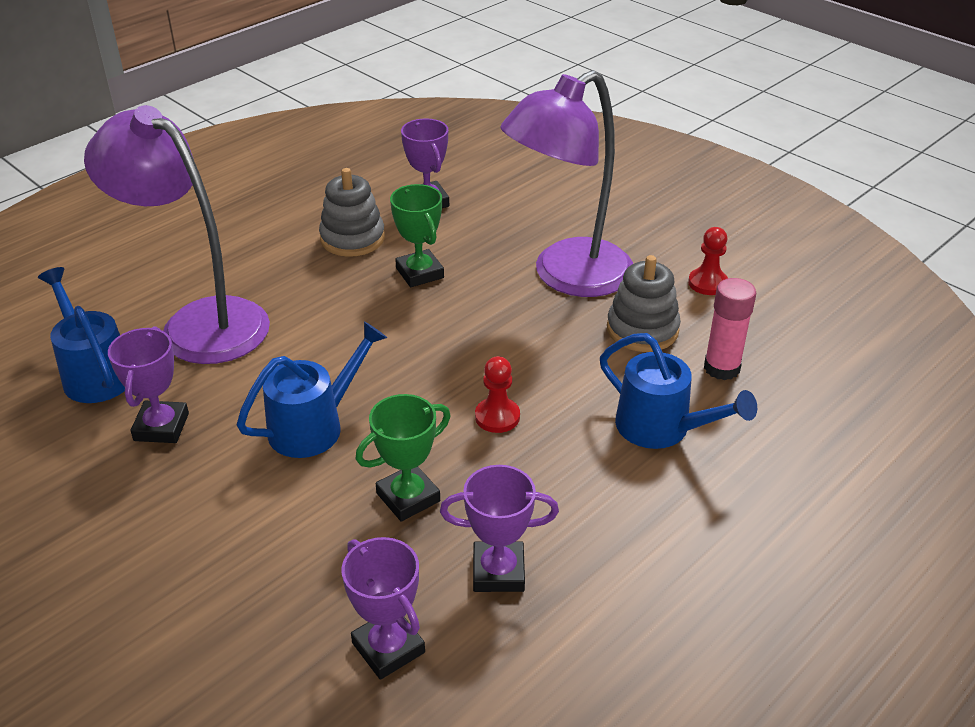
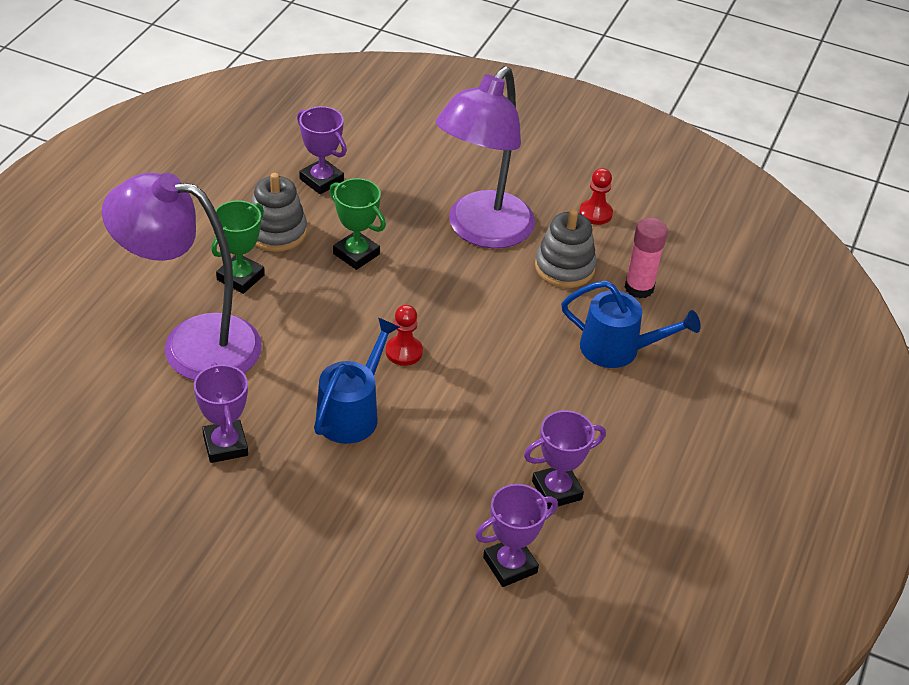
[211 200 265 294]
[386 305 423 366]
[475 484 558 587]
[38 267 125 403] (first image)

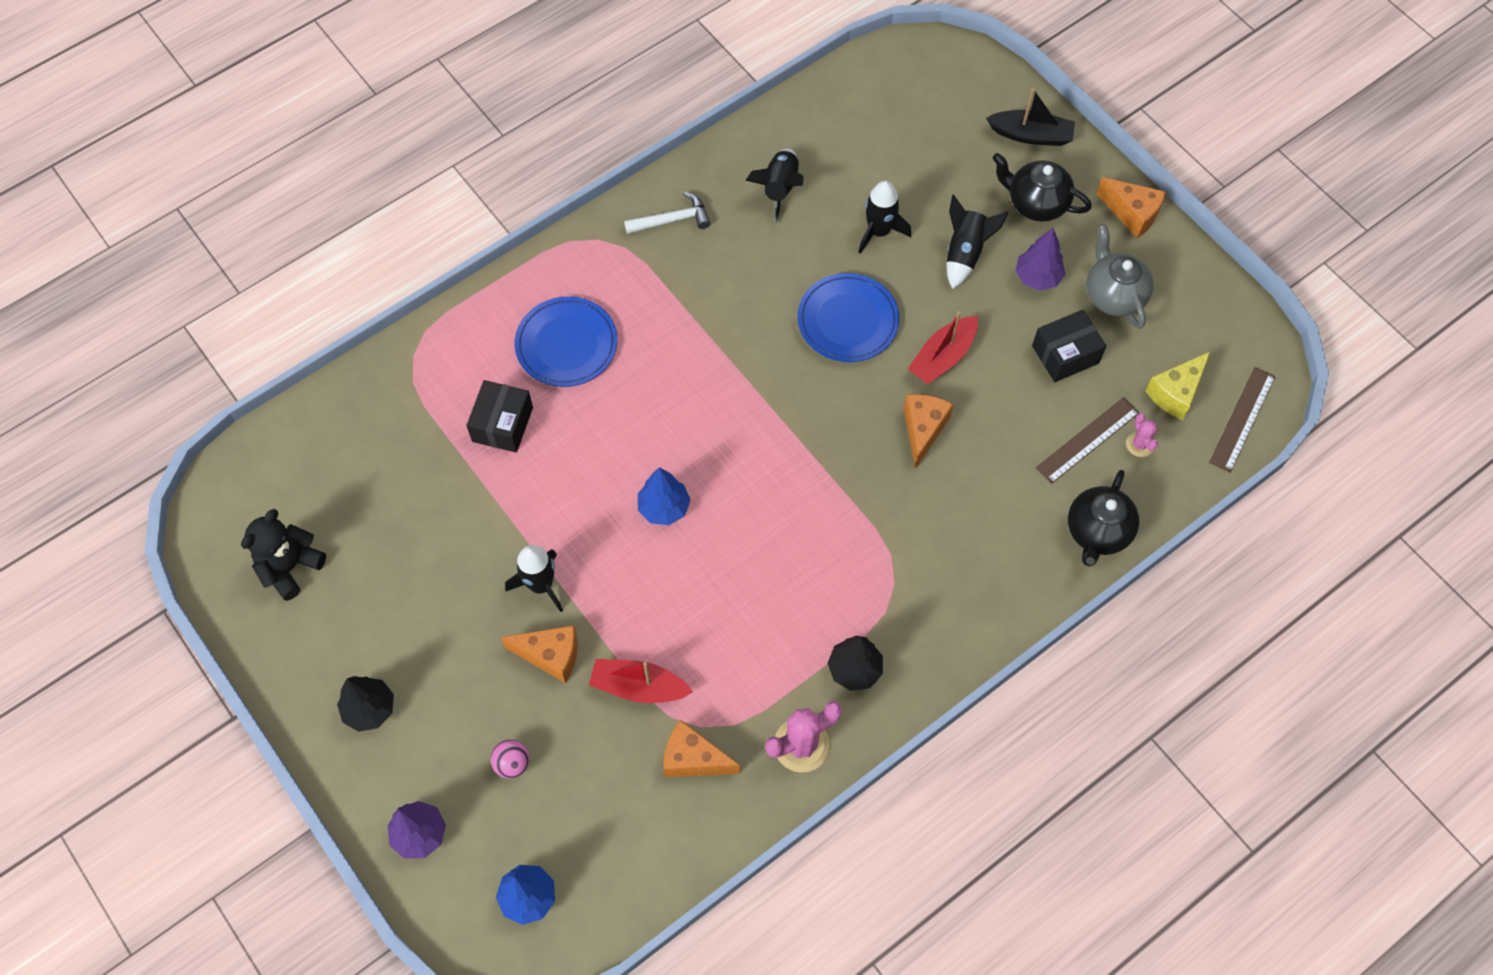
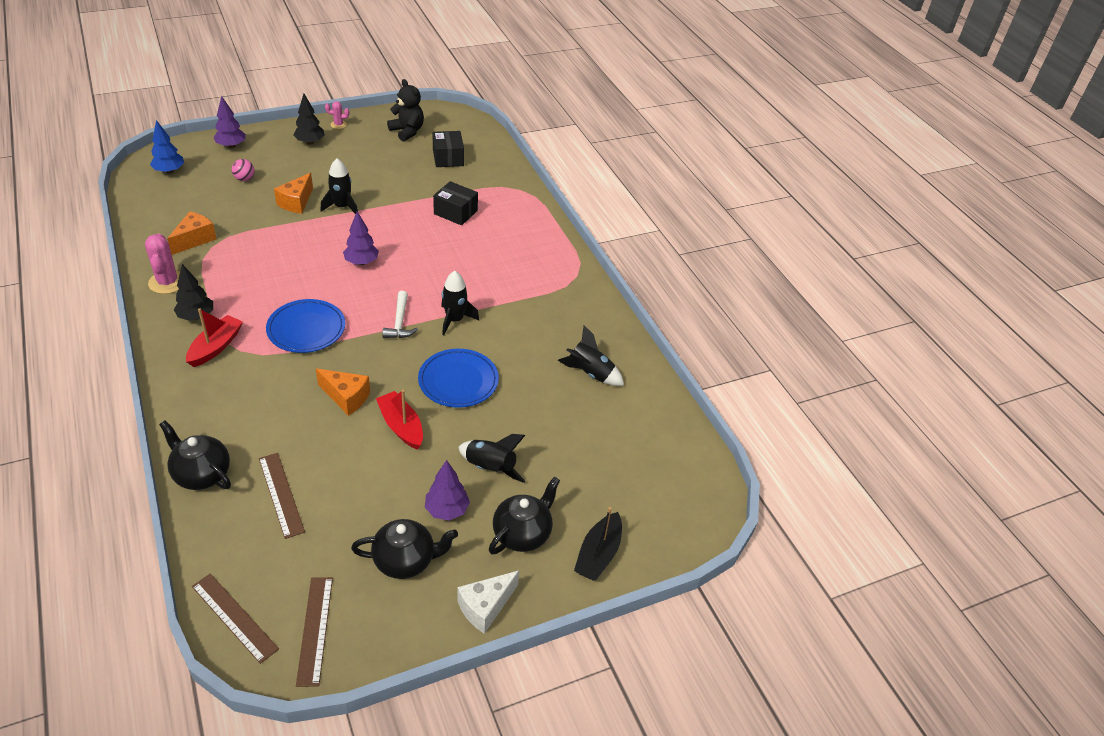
[186 308 243 367]
[266 299 345 353]
[296 577 333 687]
[325 101 349 129]
[343 211 379 265]
[351 519 458 579]
[382 291 418 338]
[432 131 464 167]
[441 271 479 335]
[458 570 519 634]
[1146 351 1211 420] (first image)

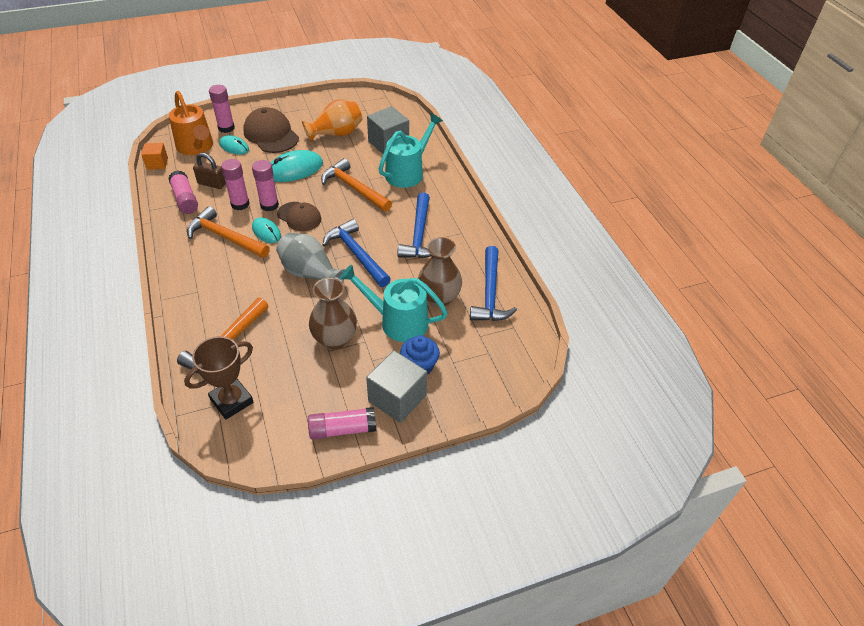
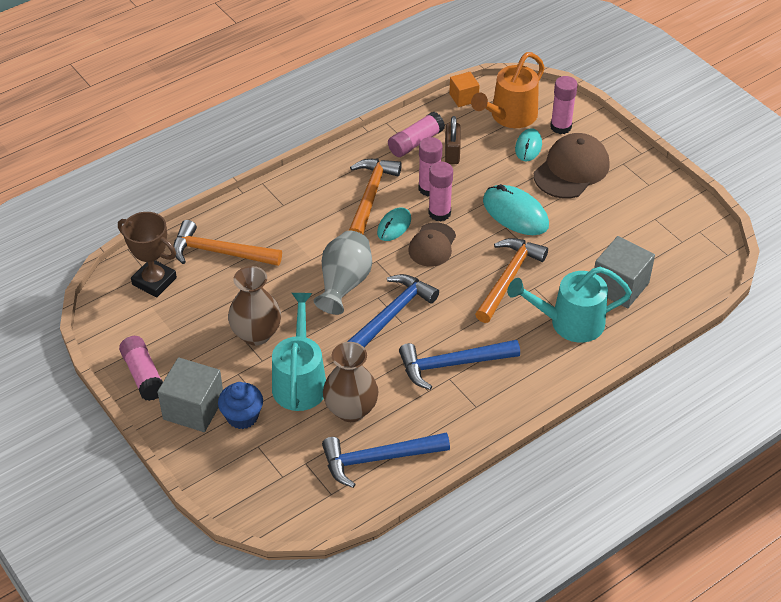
[507 267 632 343]
[302 99 363 142] (first image)

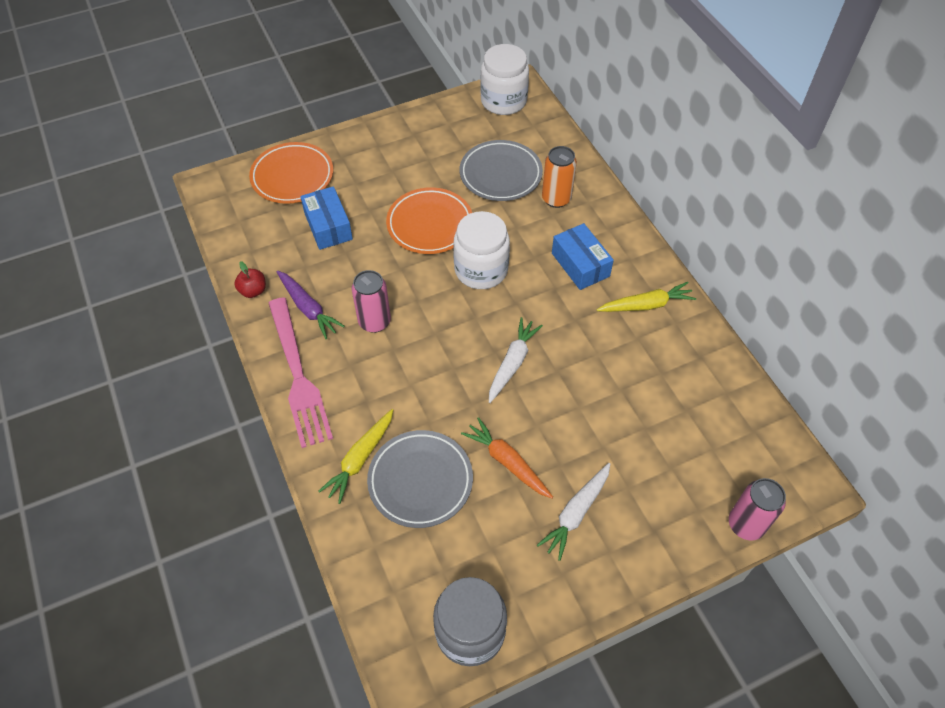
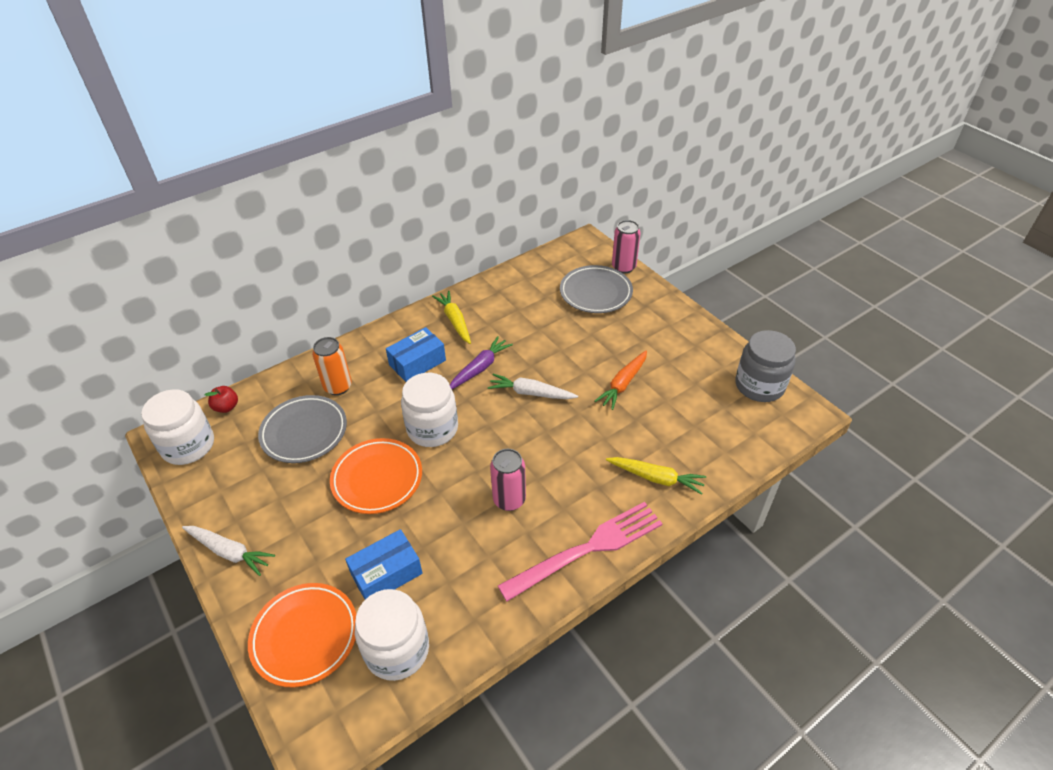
[182 526 275 576]
[205 386 238 413]
[355 589 429 681]
[450 336 513 389]
[560 265 633 313]

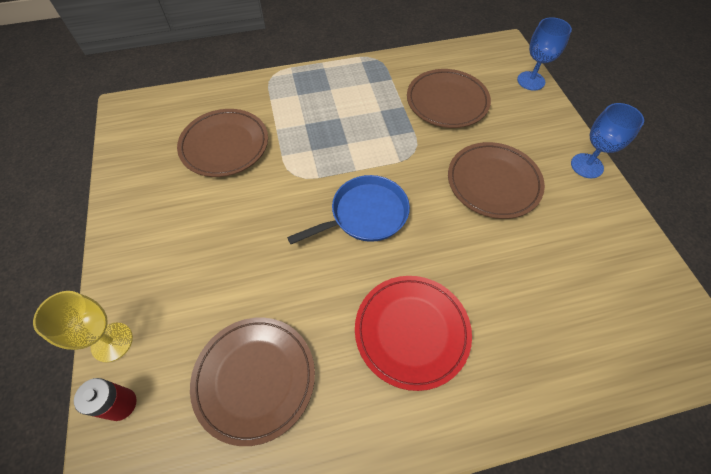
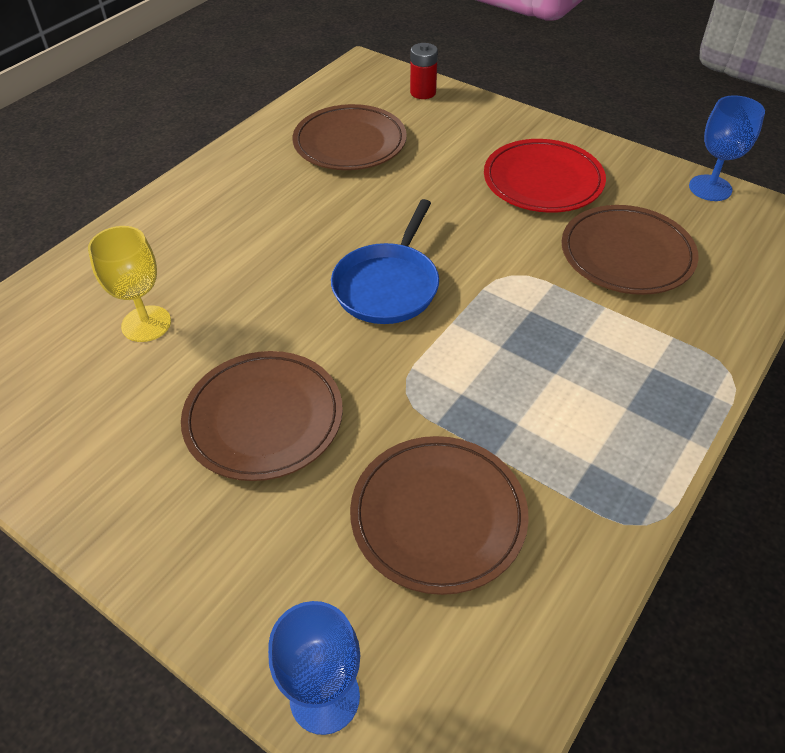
[88 226 171 342]
[484 139 606 213]
[689 95 765 201]

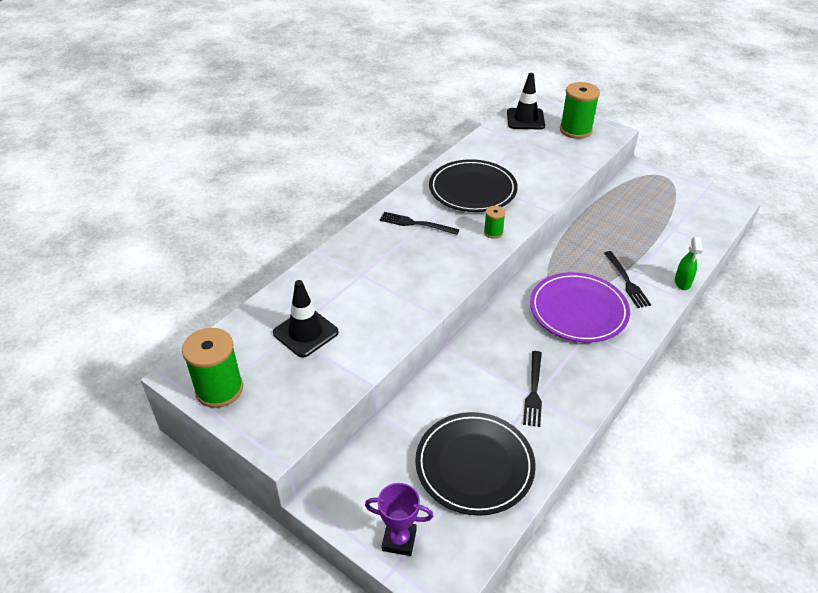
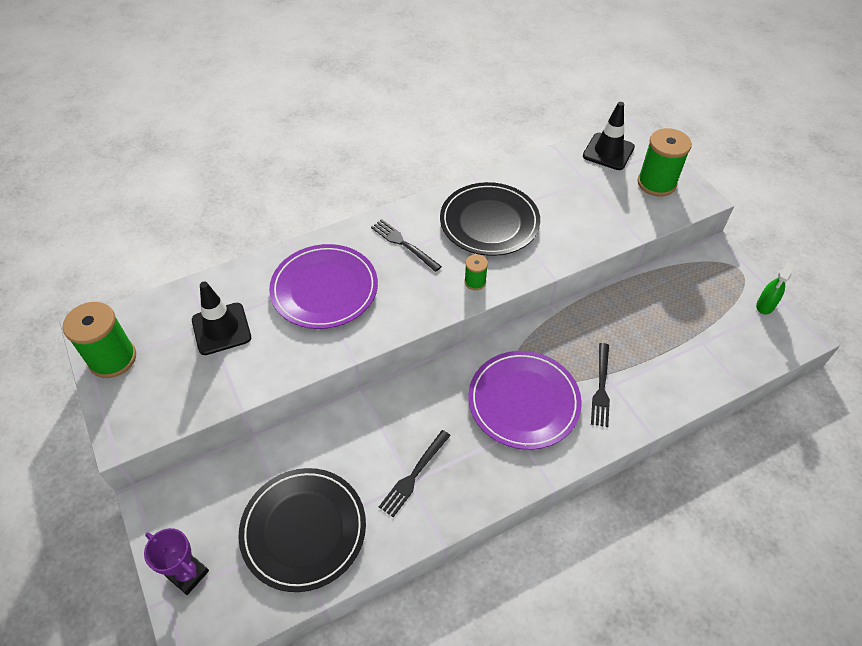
[269 244 378 329]
[756 263 795 315]

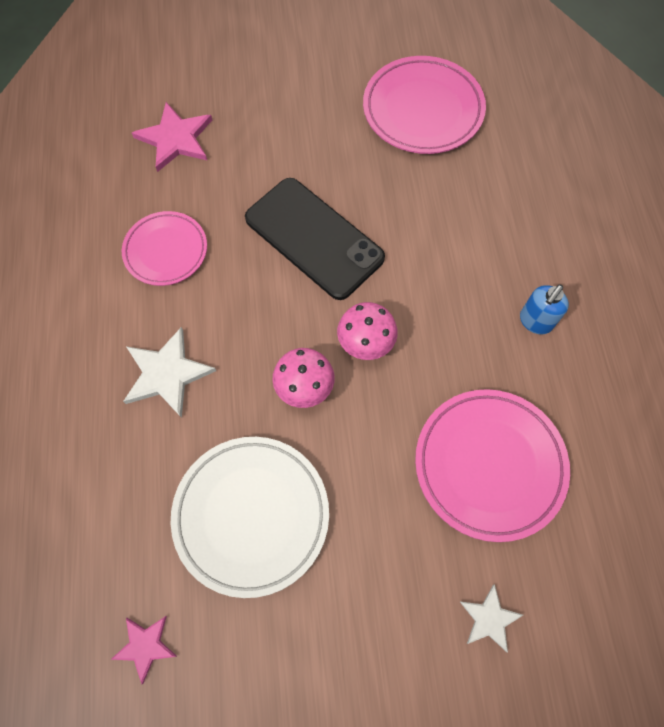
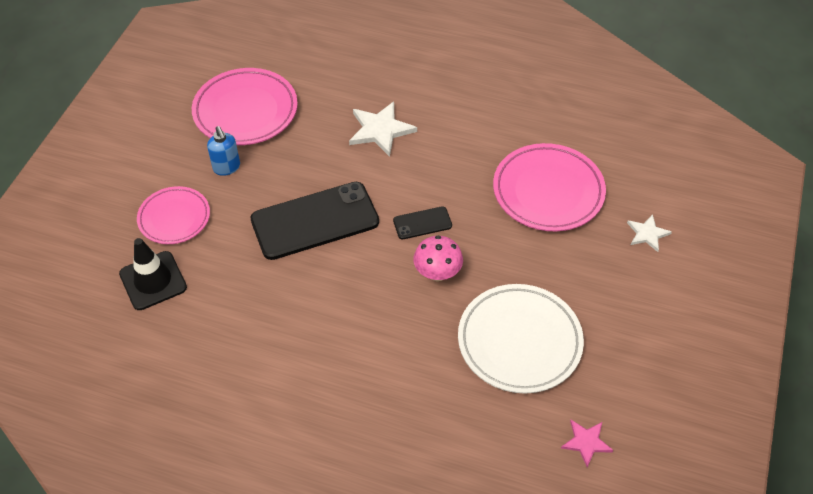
[119 238 187 310]
[137 186 210 244]
[207 126 240 176]
[349 101 417 157]
[393 206 452 239]

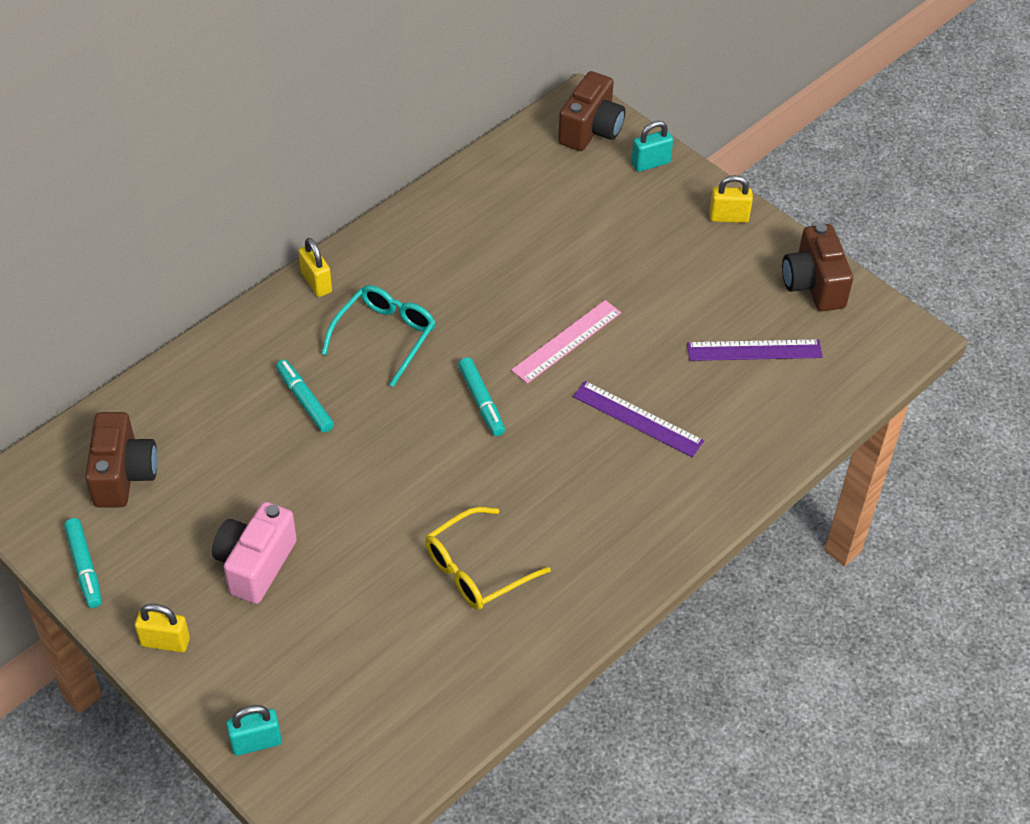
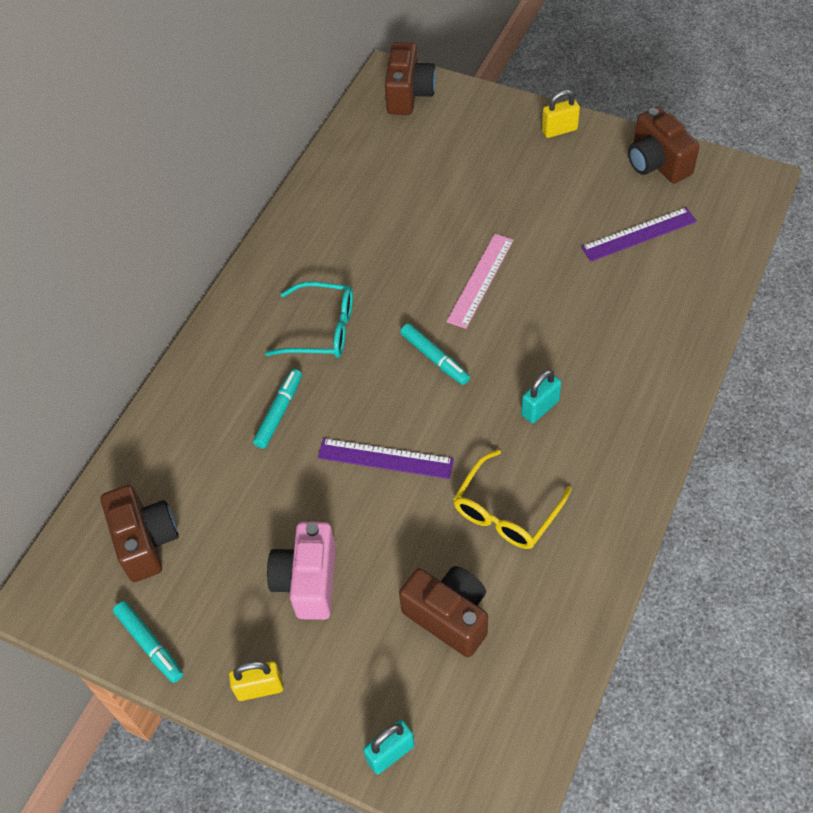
[253 369 302 449]
[265 282 353 358]
[318 438 454 479]
[399 566 488 658]
[521 370 562 423]
[298 238 332 297] (first image)

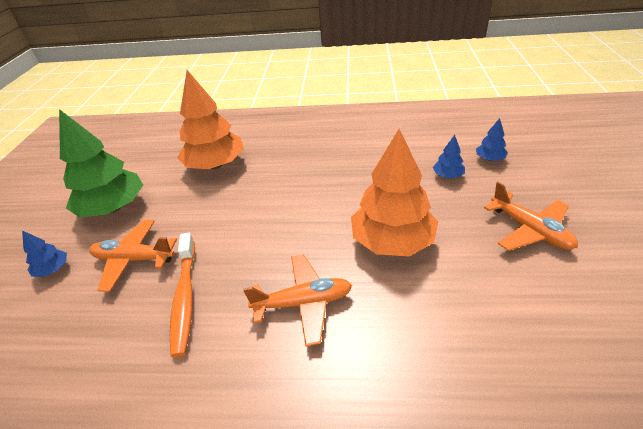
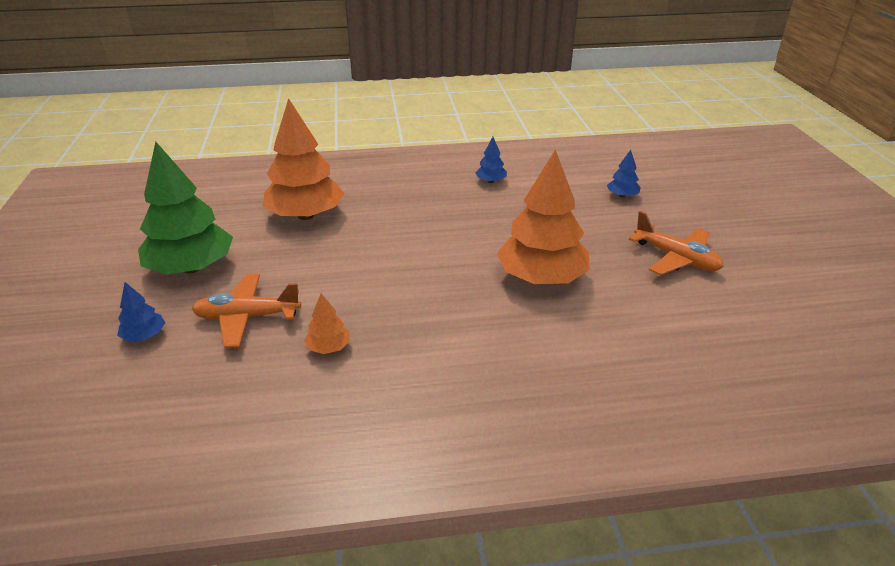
[304 293 350 354]
[475 137 507 183]
[243 254 352 346] (first image)

